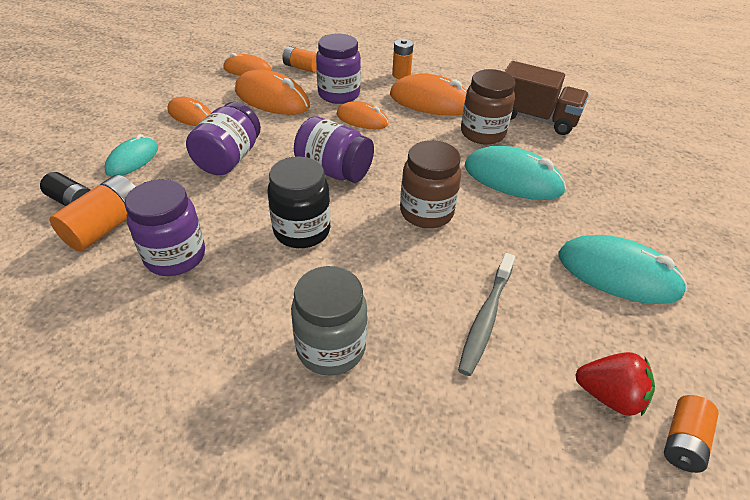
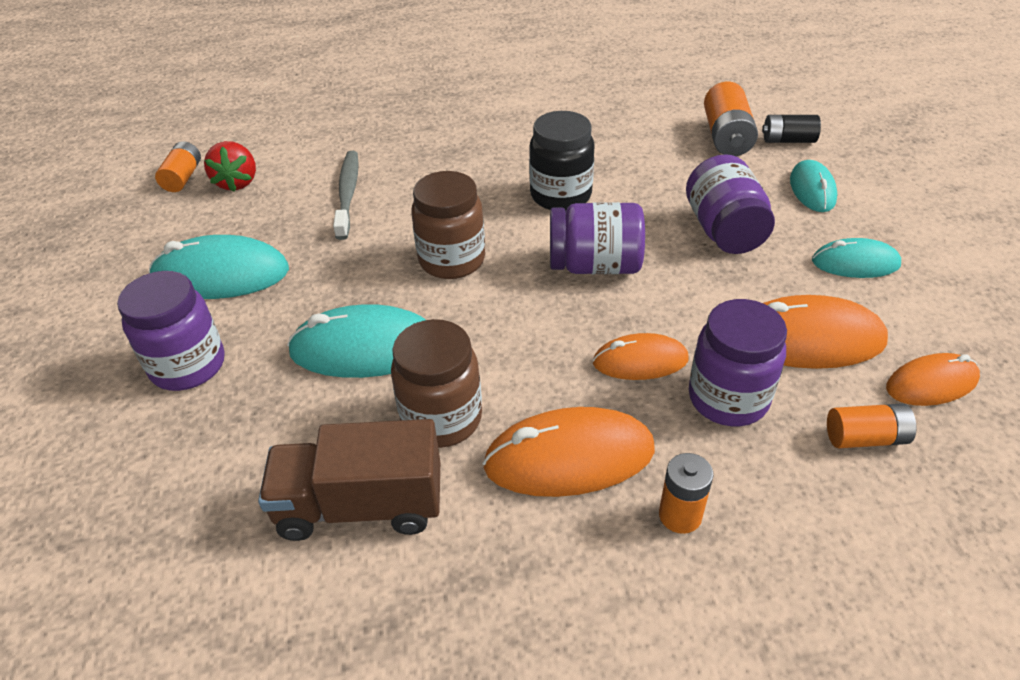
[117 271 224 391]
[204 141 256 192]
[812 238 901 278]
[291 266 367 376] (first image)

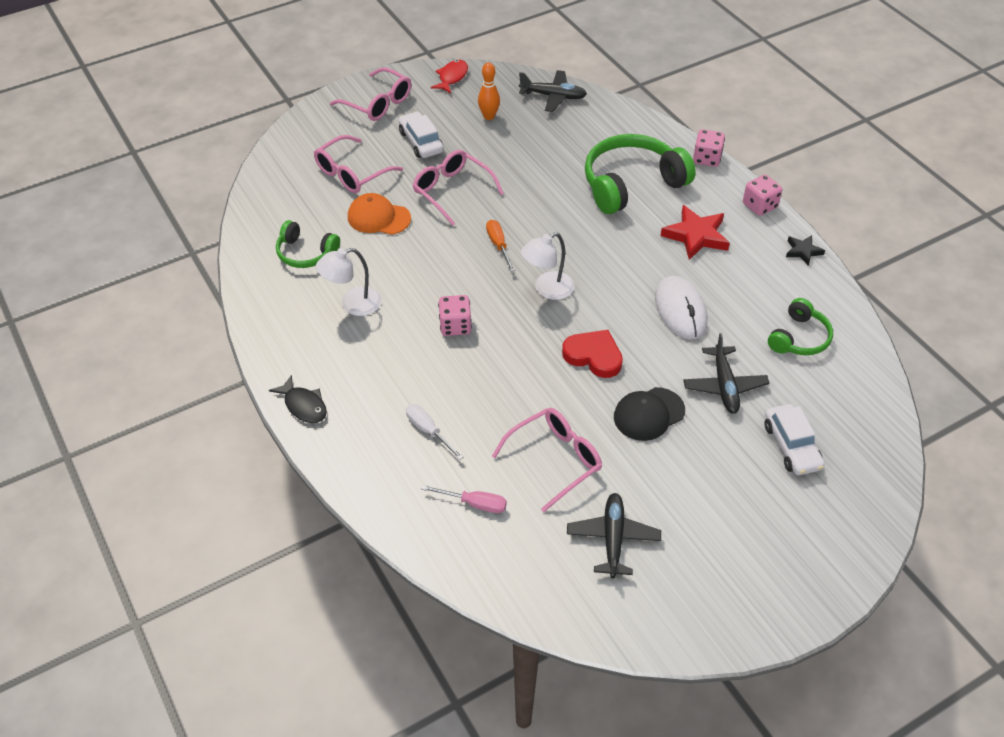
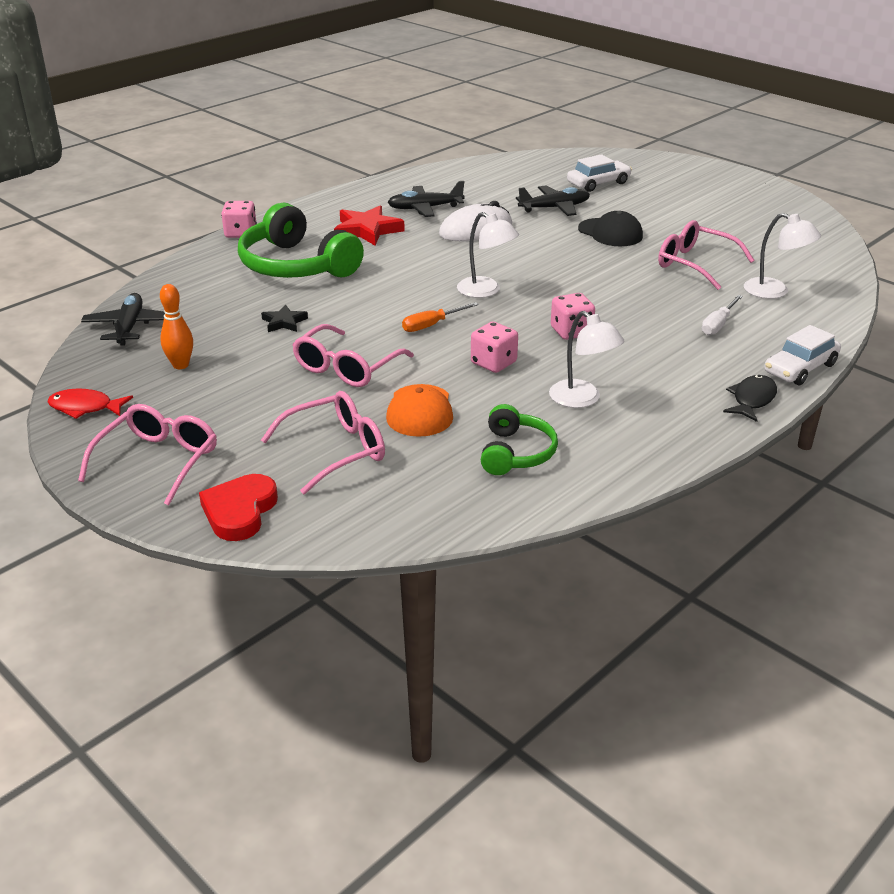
[199 474 278 541]
[261 304 308 332]
[261 391 385 494]
[387 181 465 217]
[471 322 518 373]
[744 213 821 299]
[764 325 841 385]
[768 298 833 355] (first image)

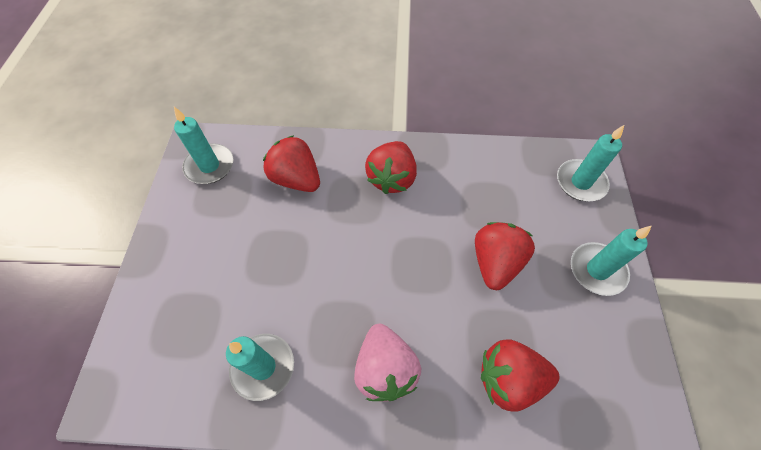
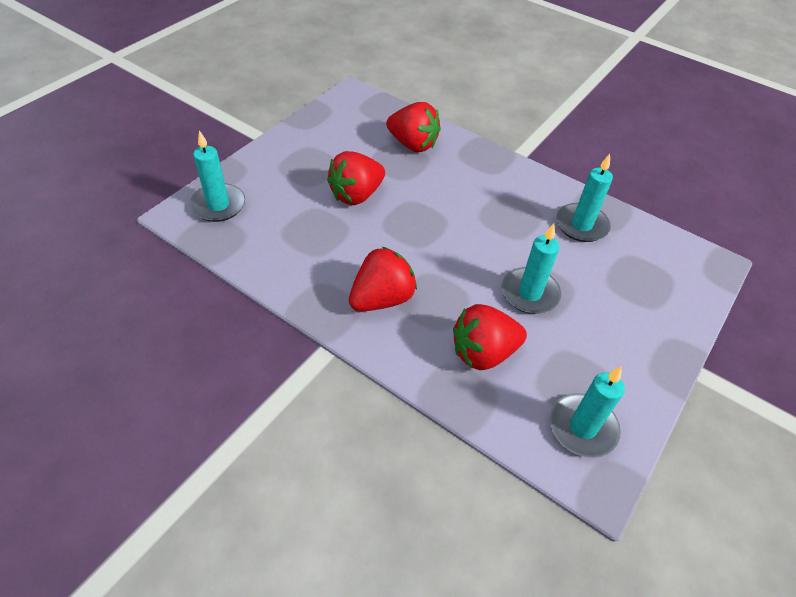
[453 304 527 370]
[501 223 561 314]
[354 324 421 402] (first image)

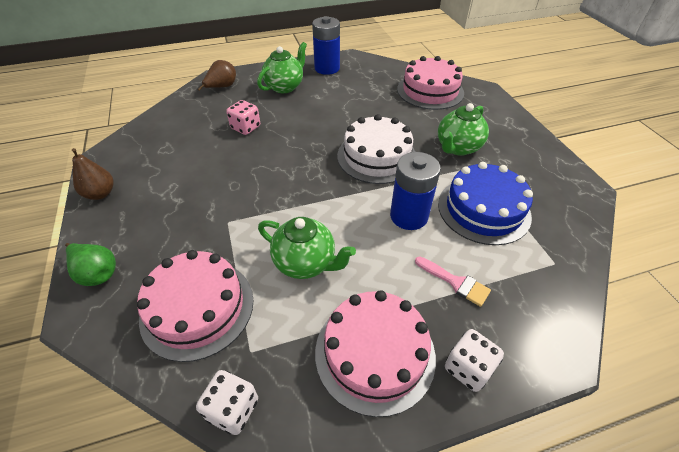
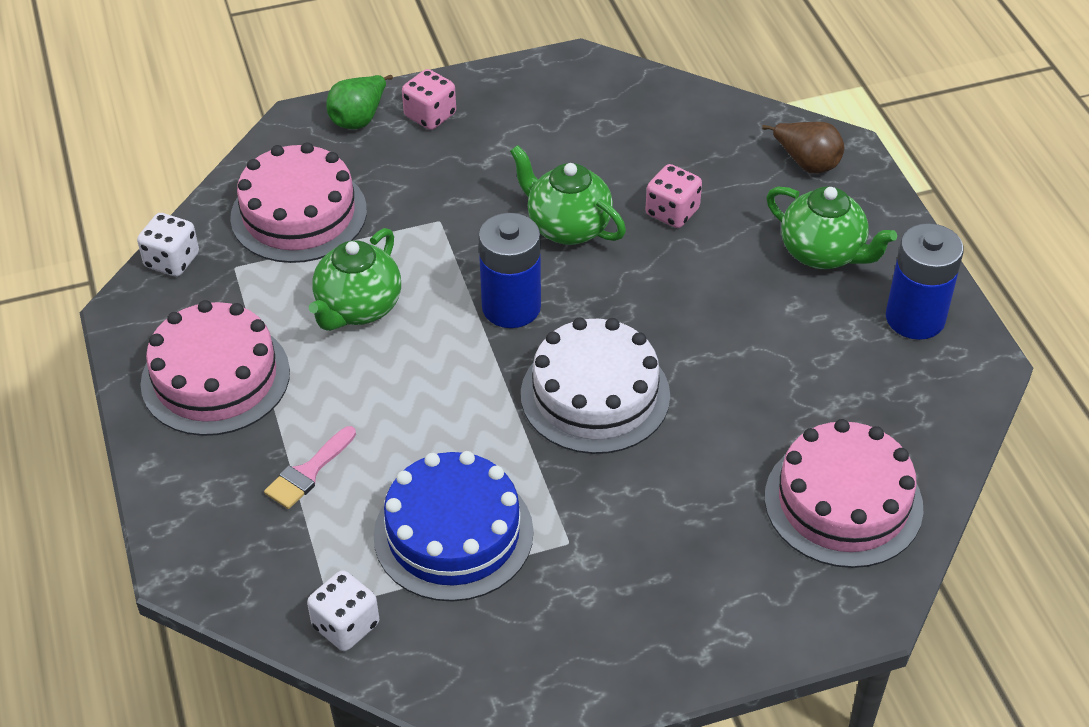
[307 570 379 651]
[402 69 456 130]
[478 213 541 328]
[510 145 626 245]
[72 148 114 200] (first image)

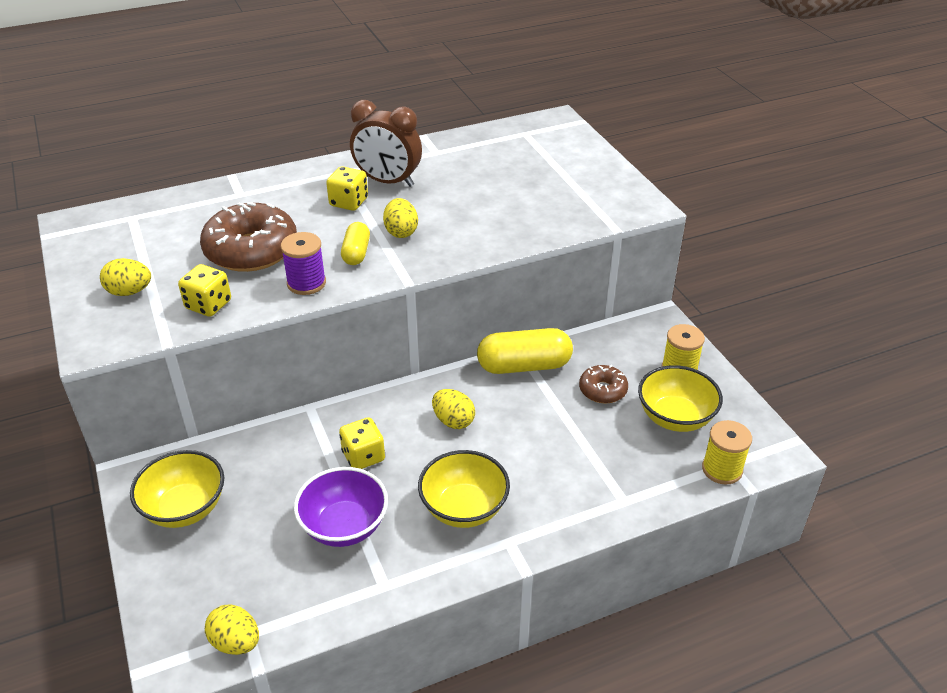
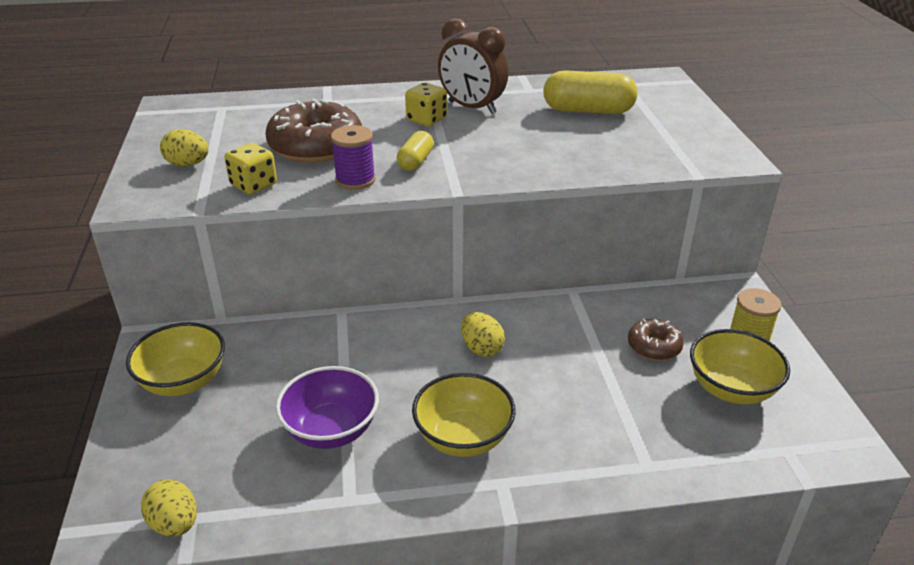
[543 70 638 114]
[339 417 385 469] (first image)
[383 198 418 238] (first image)
[702 420 752 484] (first image)

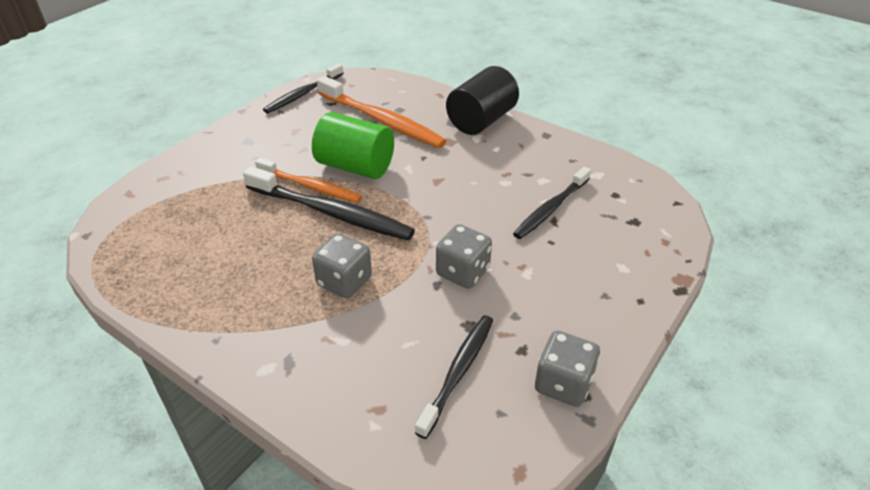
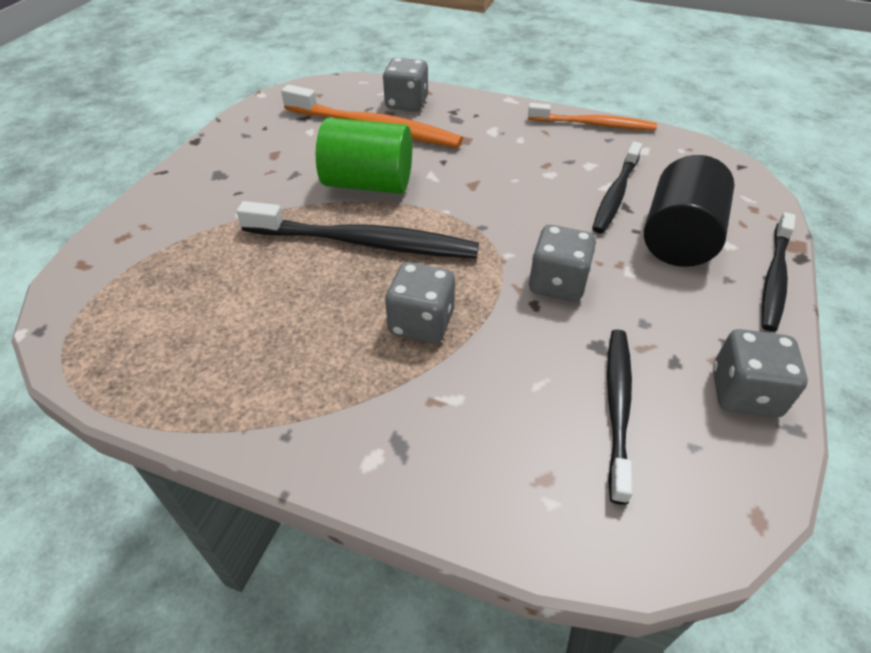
[383 58 428 111]
[528 103 657 130]
[644 155 734 267]
[762 212 796 332]

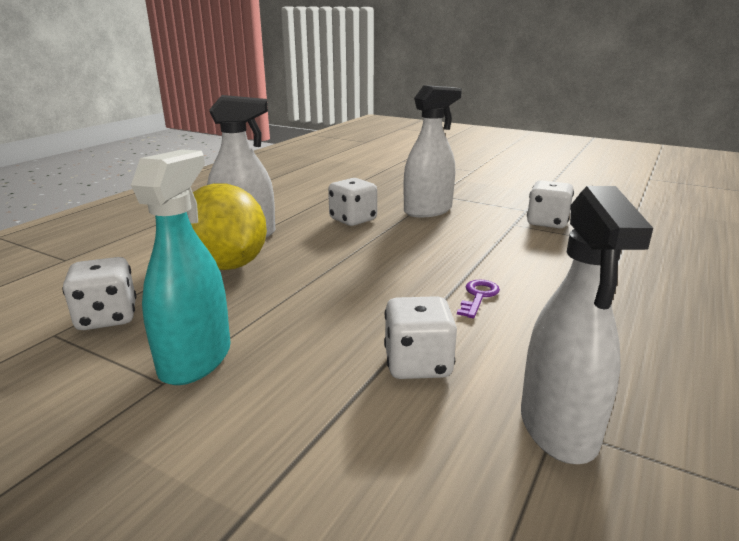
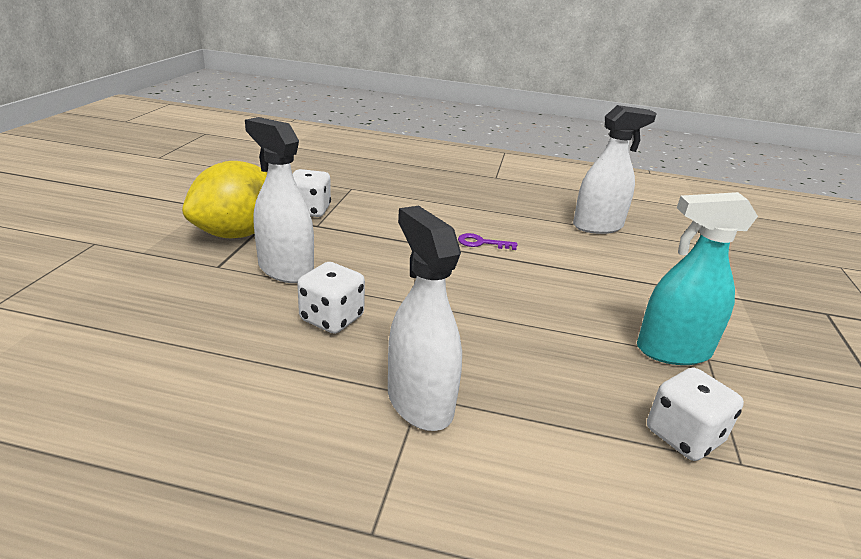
[182 161 267 238]
[384 296 457 379] (first image)

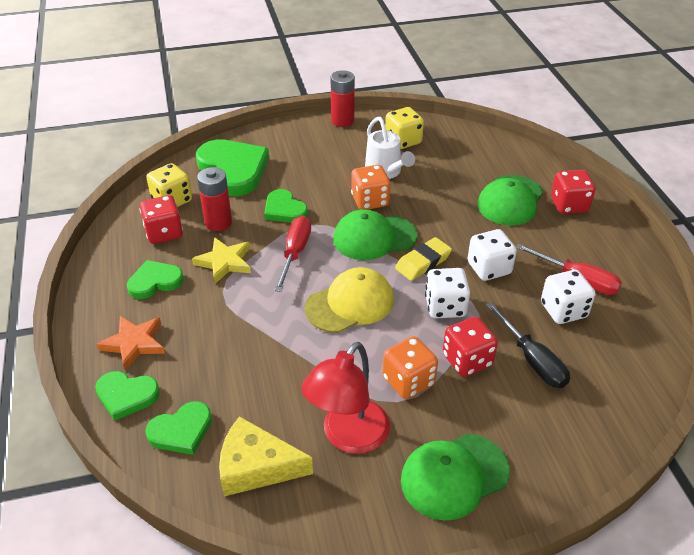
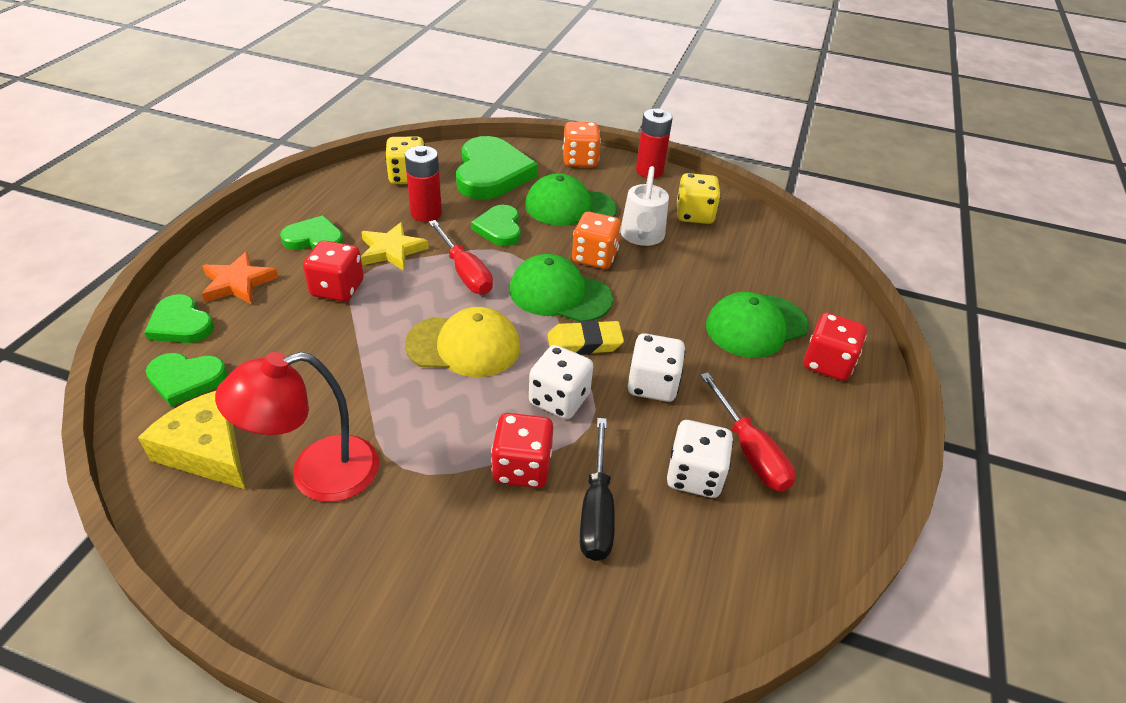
[303 240 364 302]
[429 220 493 294]
[525 173 617 226]
[563 121 601 167]

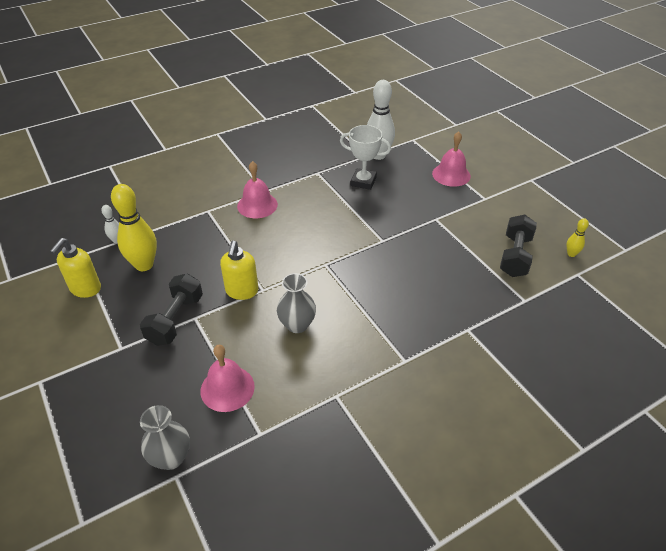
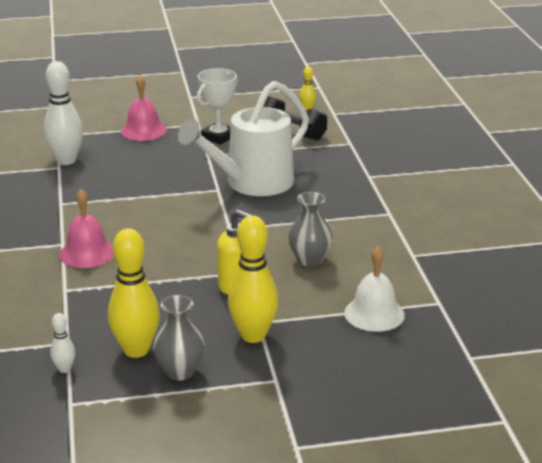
[153 295 205 381]
[178 81 309 196]
[197 68 238 145]
[228 215 278 343]
[344 246 405 332]
[50 238 101 298] (first image)

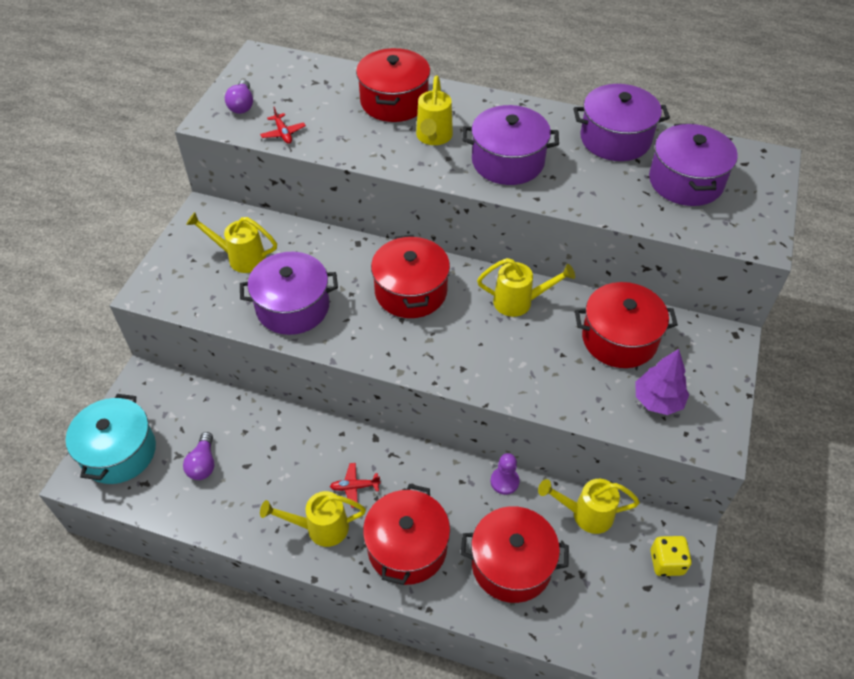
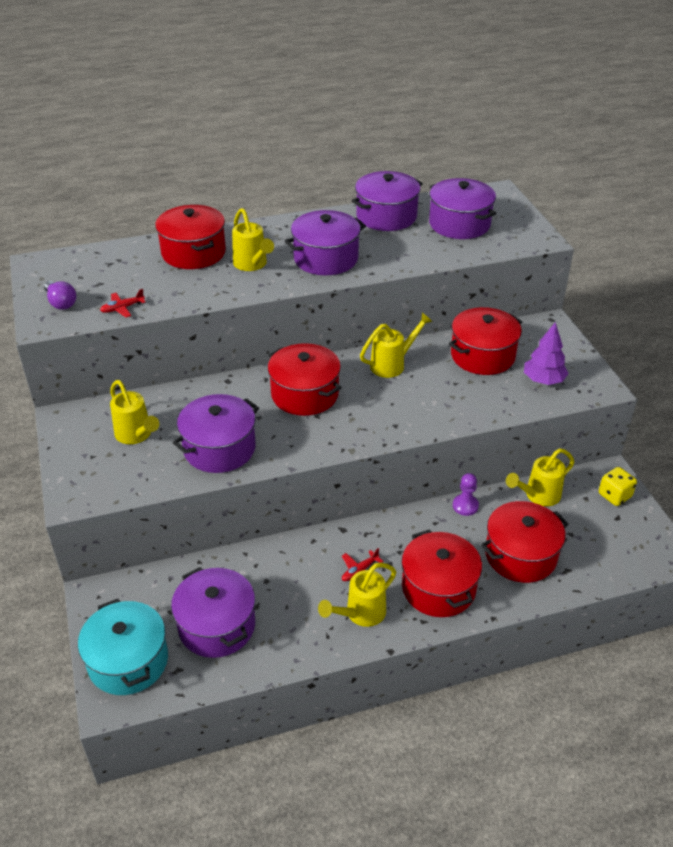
[100 289 145 317]
[110 380 159 444]
[171 567 255 658]

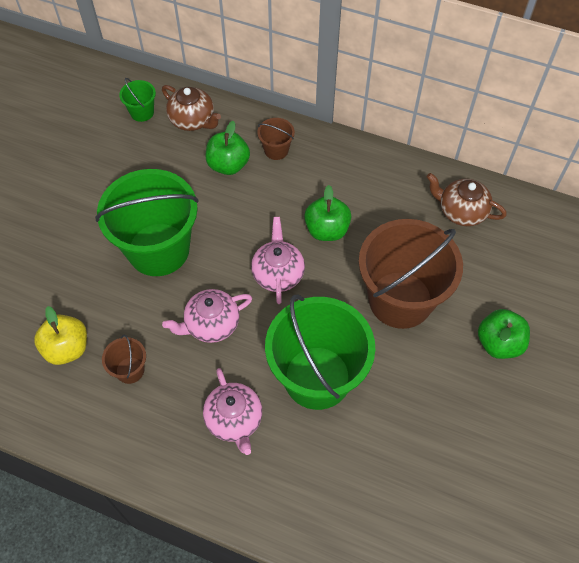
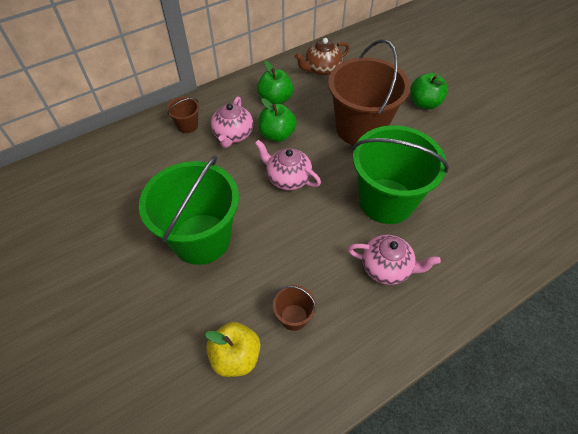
[211 96 253 148]
[257 61 293 104]
[119 78 156 122] (first image)
[162 85 221 131] (first image)

